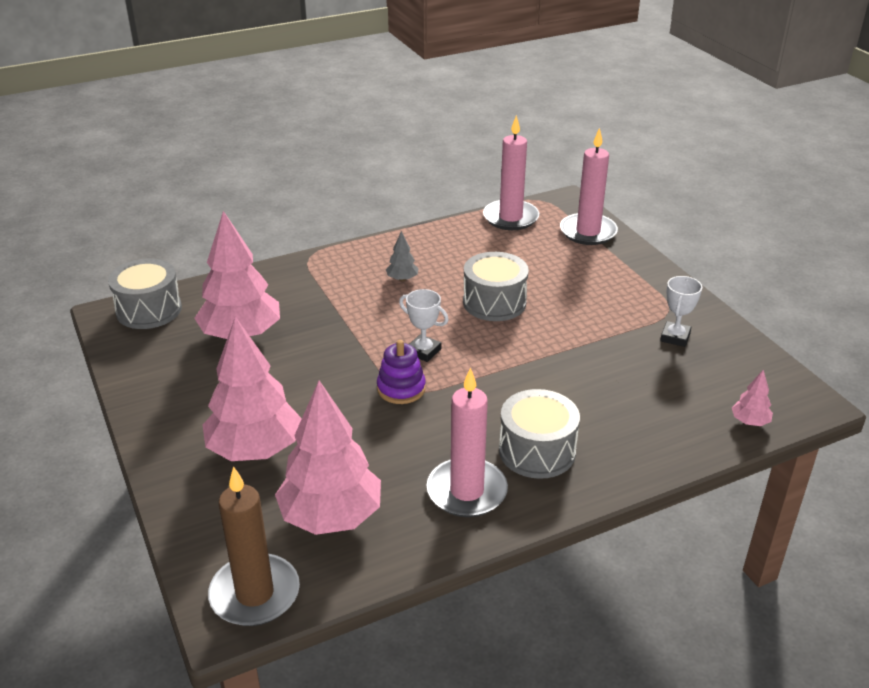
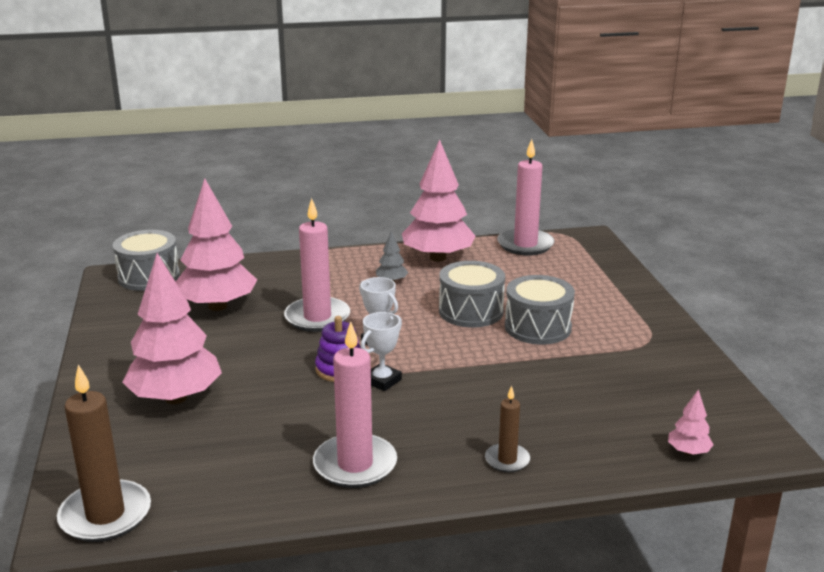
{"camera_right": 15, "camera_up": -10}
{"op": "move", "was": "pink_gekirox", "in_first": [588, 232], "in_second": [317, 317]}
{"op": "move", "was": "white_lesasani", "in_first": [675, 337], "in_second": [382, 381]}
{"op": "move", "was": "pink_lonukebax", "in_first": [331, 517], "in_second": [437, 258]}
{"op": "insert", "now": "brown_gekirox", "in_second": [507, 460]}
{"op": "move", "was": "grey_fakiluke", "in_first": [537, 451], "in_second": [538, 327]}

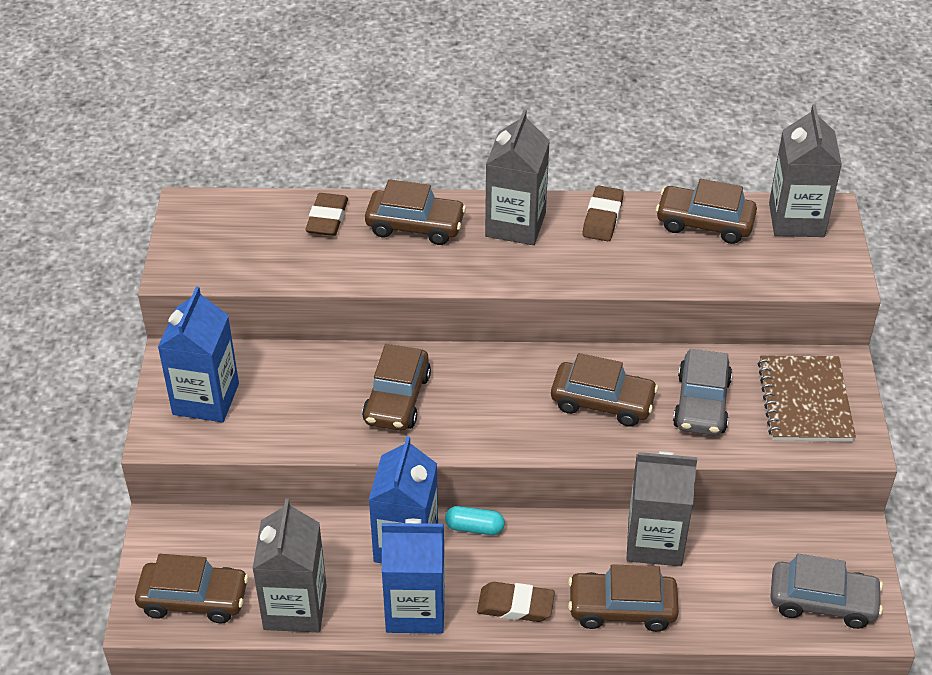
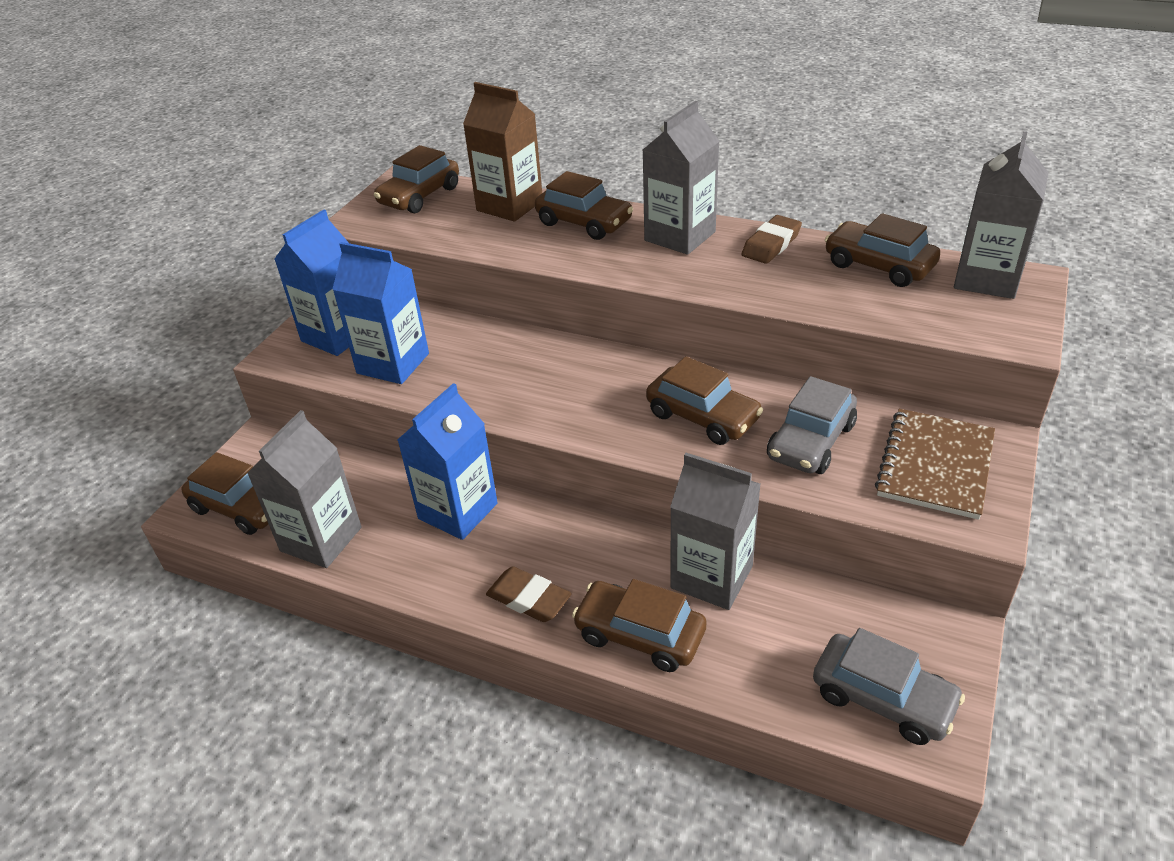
{"camera_right": 25, "camera_up": -5}
{"op": "move", "was": "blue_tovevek", "in_first": [415, 609], "in_second": [393, 363]}
{"op": "move", "was": "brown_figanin", "in_first": [397, 399], "in_second": [419, 196]}
{"op": "replace", "was": "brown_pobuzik", "now": "brown_tovevek", "in_first": [327, 218], "in_second": [509, 205]}
{"op": "delete", "was": "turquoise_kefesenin", "in_first": [474, 528]}

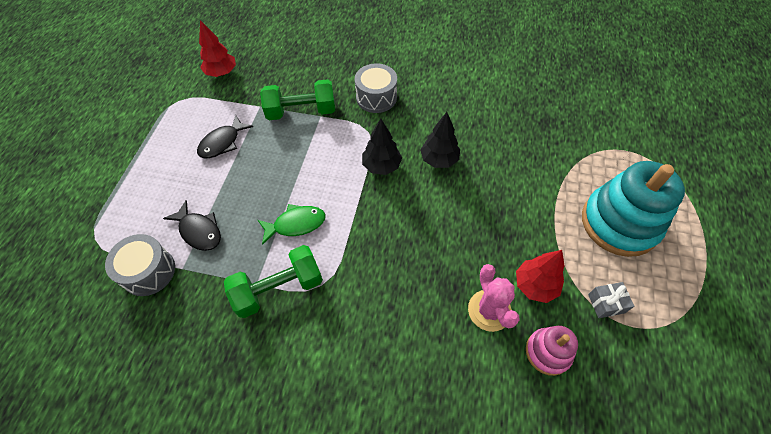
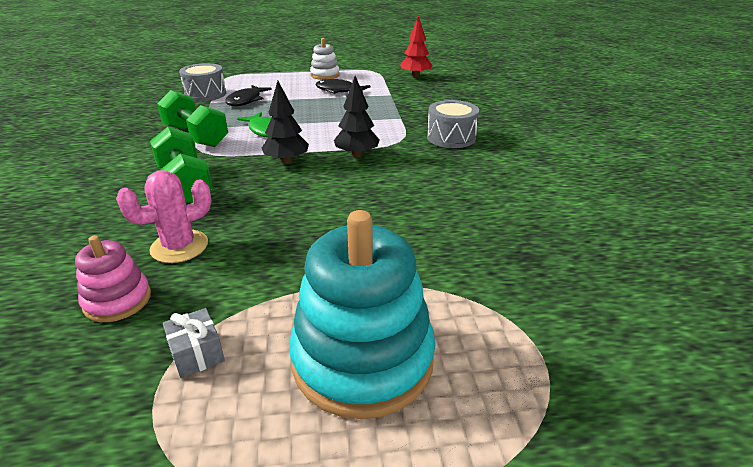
{"camera_right": 70, "camera_up": -25}
{"op": "move", "was": "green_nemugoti", "in_first": [301, 112], "in_second": [185, 184]}
{"op": "move", "was": "black_lonukebax", "in_first": [439, 160], "in_second": [286, 161]}
{"op": "insert", "now": "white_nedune", "in_second": [325, 75]}
{"op": "delete", "was": "red_lonukebax", "in_first": [535, 285]}

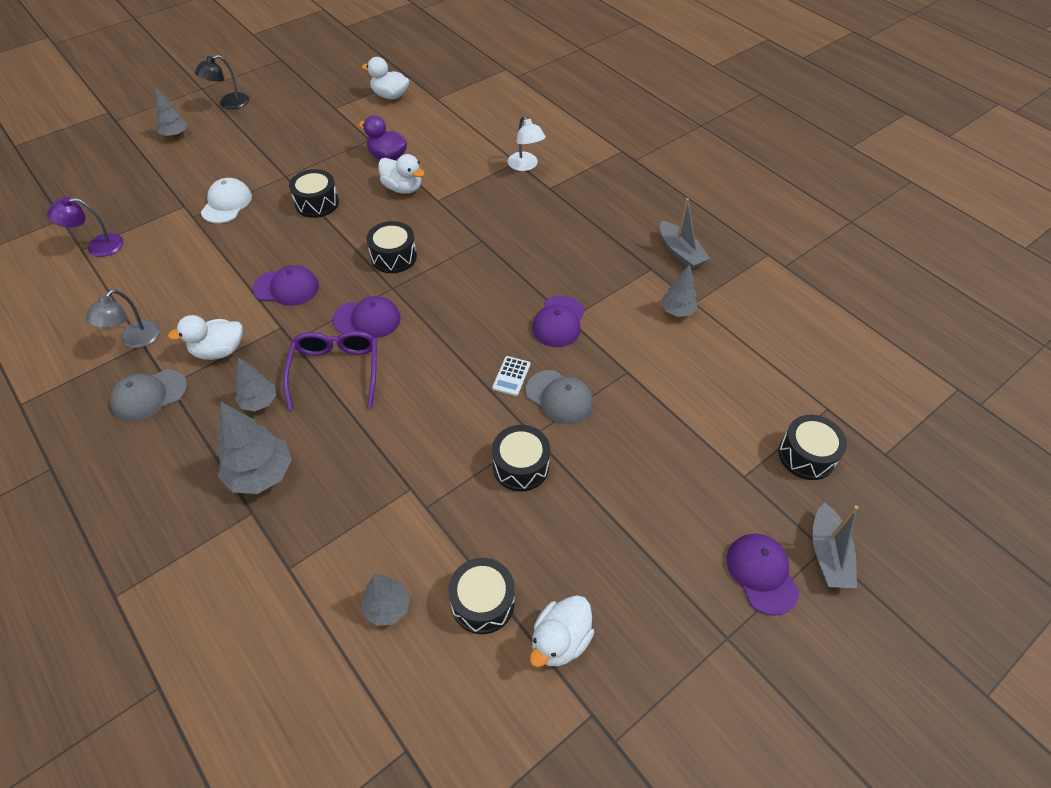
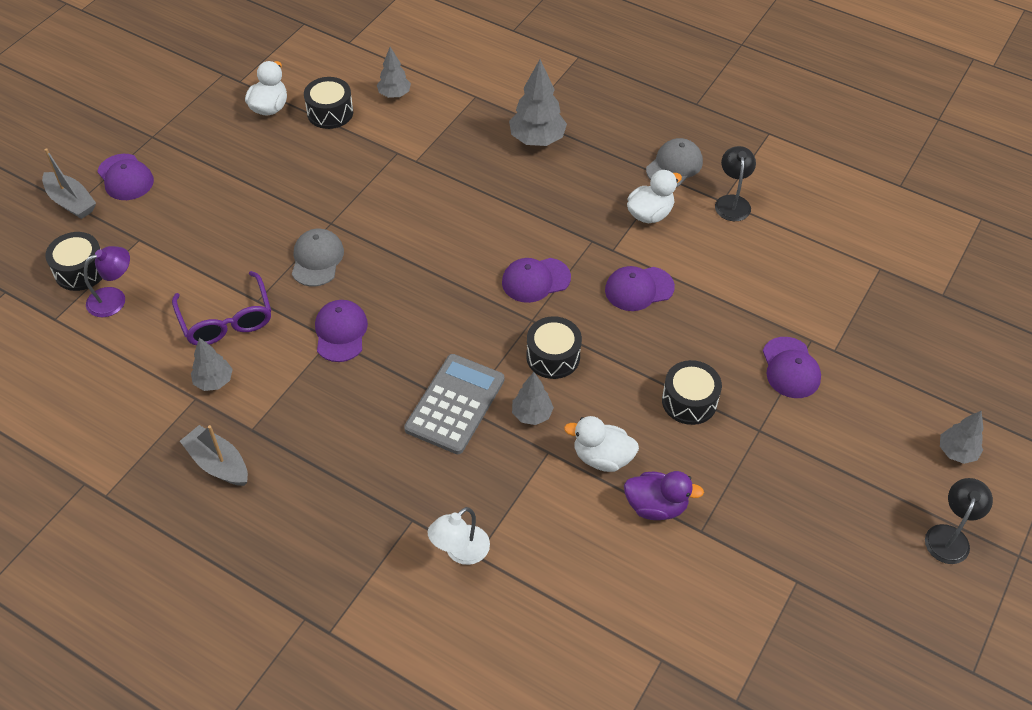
{"camera_right": 160, "camera_up": 0}
{"op": "rotate", "was": "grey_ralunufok", "in_first": [827, 555], "in_second": [71, 202], "clockwise": 150}
{"op": "move", "was": "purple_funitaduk", "in_first": [97, 246], "in_second": [114, 299]}
{"op": "move", "was": "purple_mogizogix", "in_first": [335, 372], "in_second": [226, 319]}
{"op": "rotate", "was": "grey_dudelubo", "in_first": [559, 397], "in_second": [317, 259], "clockwise": 75}
{"op": "insert", "now": "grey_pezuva", "in_second": [455, 404]}
{"op": "rotate", "was": "white_funitaduk", "in_first": [525, 166], "in_second": [460, 552], "clockwise": -90}
{"op": "move", "was": "grey_lonukebax", "in_first": [259, 402], "in_second": [532, 415]}
{"op": "recolor", "was": "grey_funitaduk", "now": "black_funitaduk", "in_first": [135, 340], "in_second": [732, 202]}
{"op": "recolor", "was": "white_dudelubo", "now": "purple_dudelubo", "in_first": [226, 203], "in_second": [790, 368]}
{"op": "delete", "was": "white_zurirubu", "in_first": [390, 96]}
{"op": "delete", "was": "white_pezuva", "in_first": [511, 376]}
{"op": "delete", "was": "black_fakiluke", "in_first": [520, 466]}

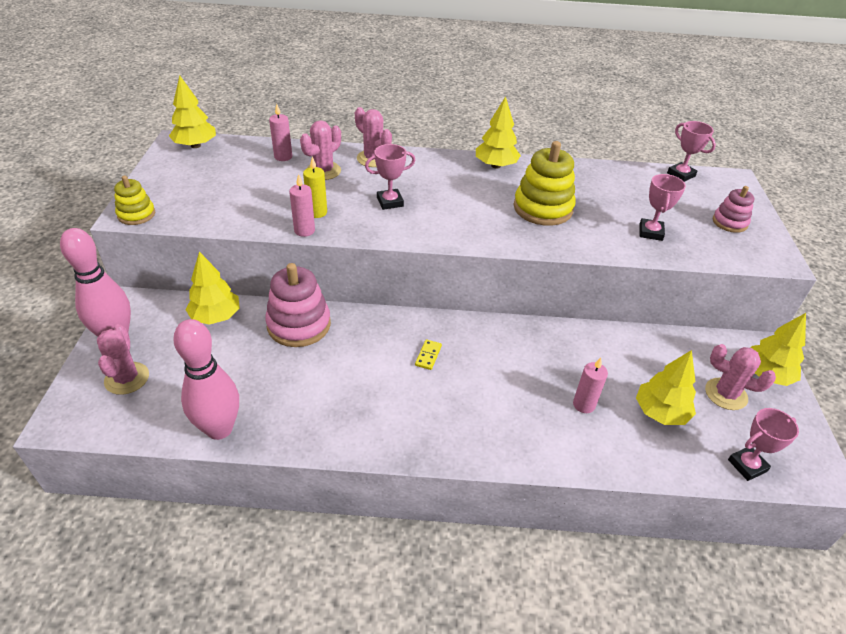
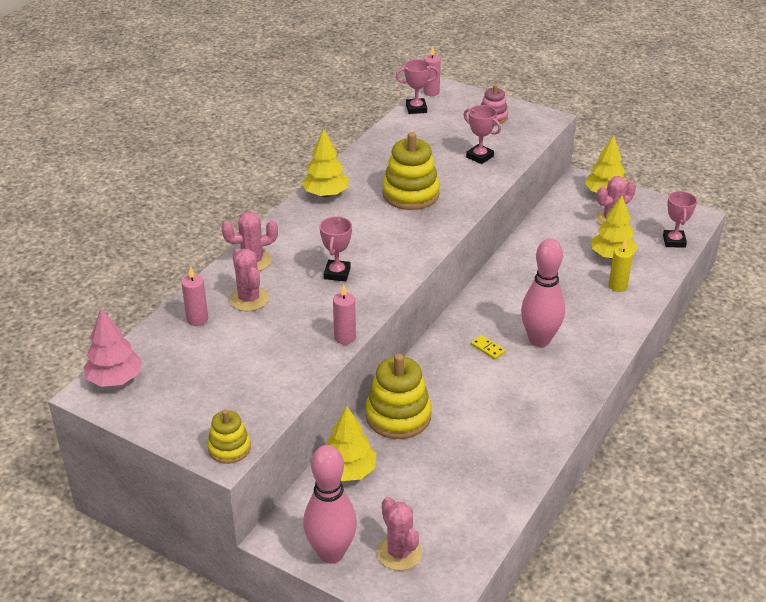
{"camera_right": -60, "camera_up": -5}
{"op": "recolor", "was": "yellow_lonukebax", "now": "pink_lonukebax", "in_first": [195, 145], "in_second": [115, 379]}
{"op": "recolor", "was": "pink_nedune", "now": "yellow_nedune", "in_first": [299, 325], "in_second": [398, 416]}
{"op": "rotate", "was": "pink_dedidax", "in_first": [127, 378], "in_second": [399, 553], "clockwise": 45}
{"op": "move", "was": "pink_gekirox", "in_first": [584, 404], "in_second": [431, 92]}
{"op": "move", "was": "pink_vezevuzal", "in_first": [219, 429], "in_second": [539, 340]}
{"op": "move", "was": "yellow_gekirox", "in_first": [317, 212], "in_second": [617, 286]}

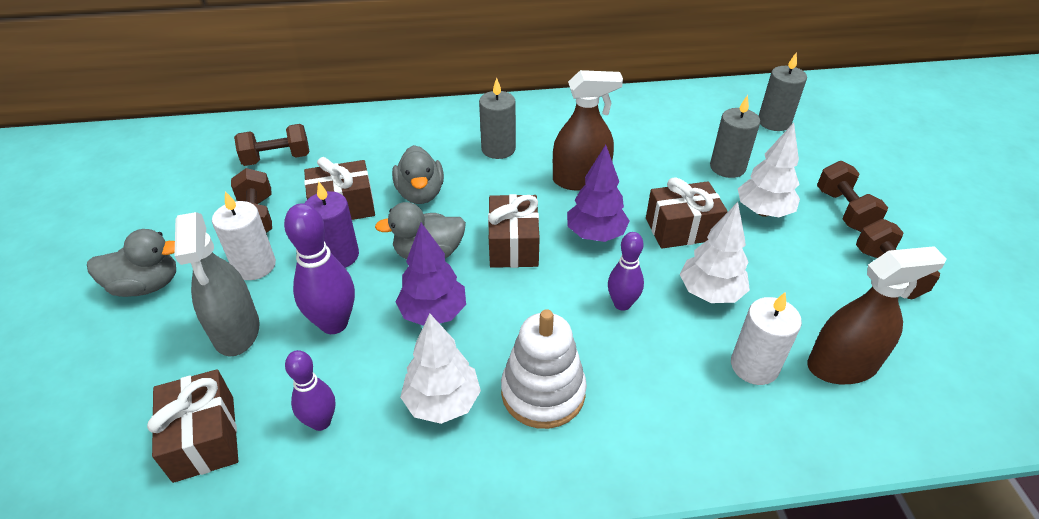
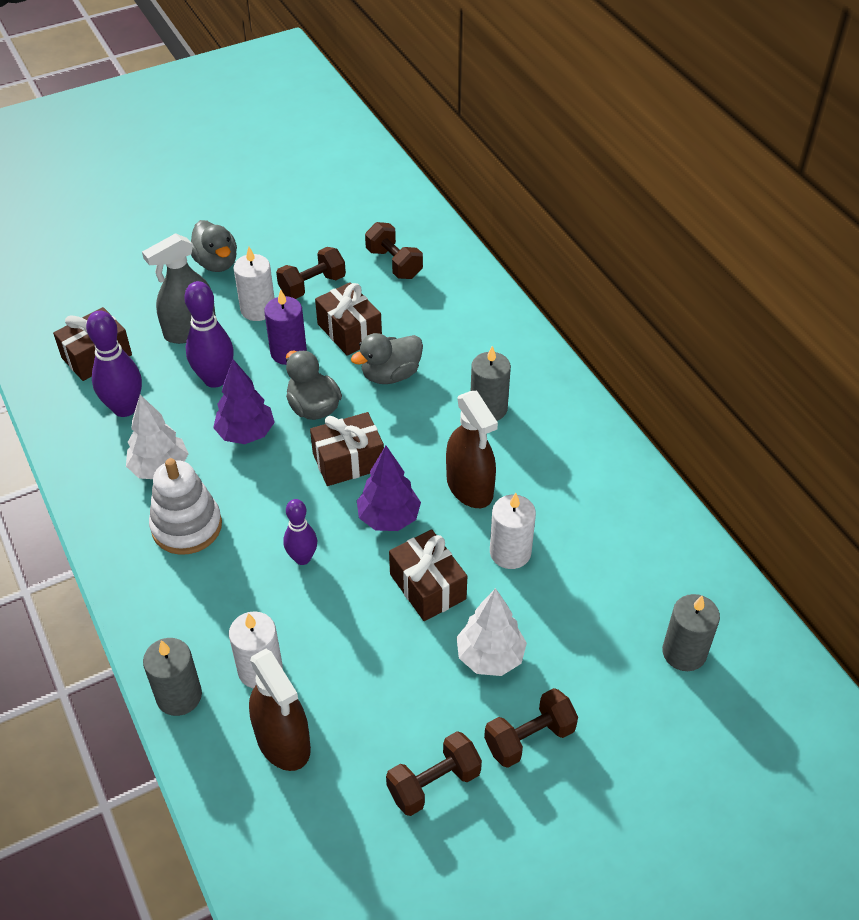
{"camera_right": 70, "camera_up": 5}
{"op": "resize", "was": "purple_vezevuzal", "in_first": [321, 422], "in_second": [124, 408], "ratio": 1.56}
{"op": "move", "was": "grey_gekirox", "in_first": [727, 167], "in_second": [179, 696]}
{"op": "insert", "now": "white_gekirox", "in_second": [510, 552]}
{"op": "delete", "was": "white_lonukebax", "in_first": [710, 293]}

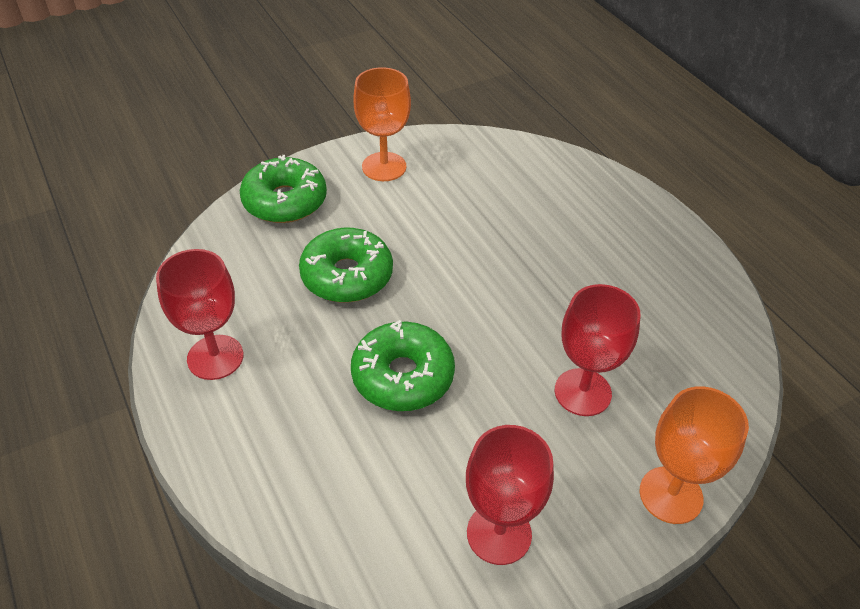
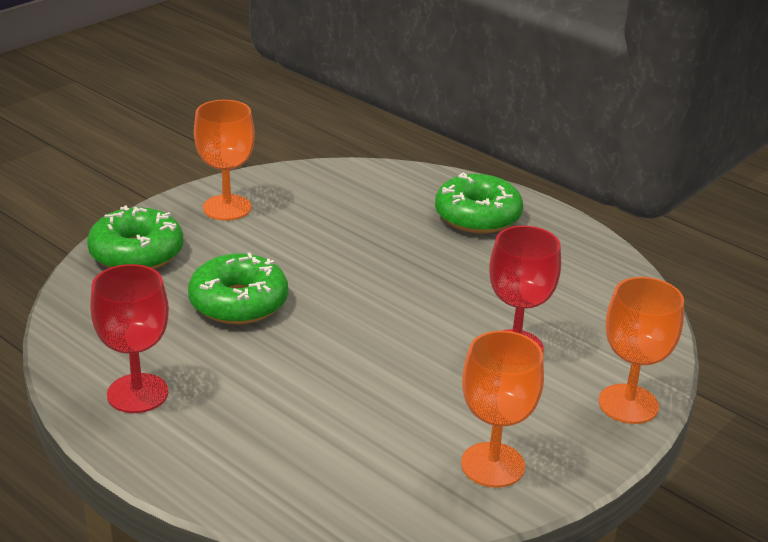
{"camera_right": -20, "camera_up": -15}
{"op": "move", "was": "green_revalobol", "in_first": [403, 376], "in_second": [477, 216]}
{"op": "recolor", "was": "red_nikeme", "now": "orange_nikeme", "in_first": [499, 533], "in_second": [493, 465]}

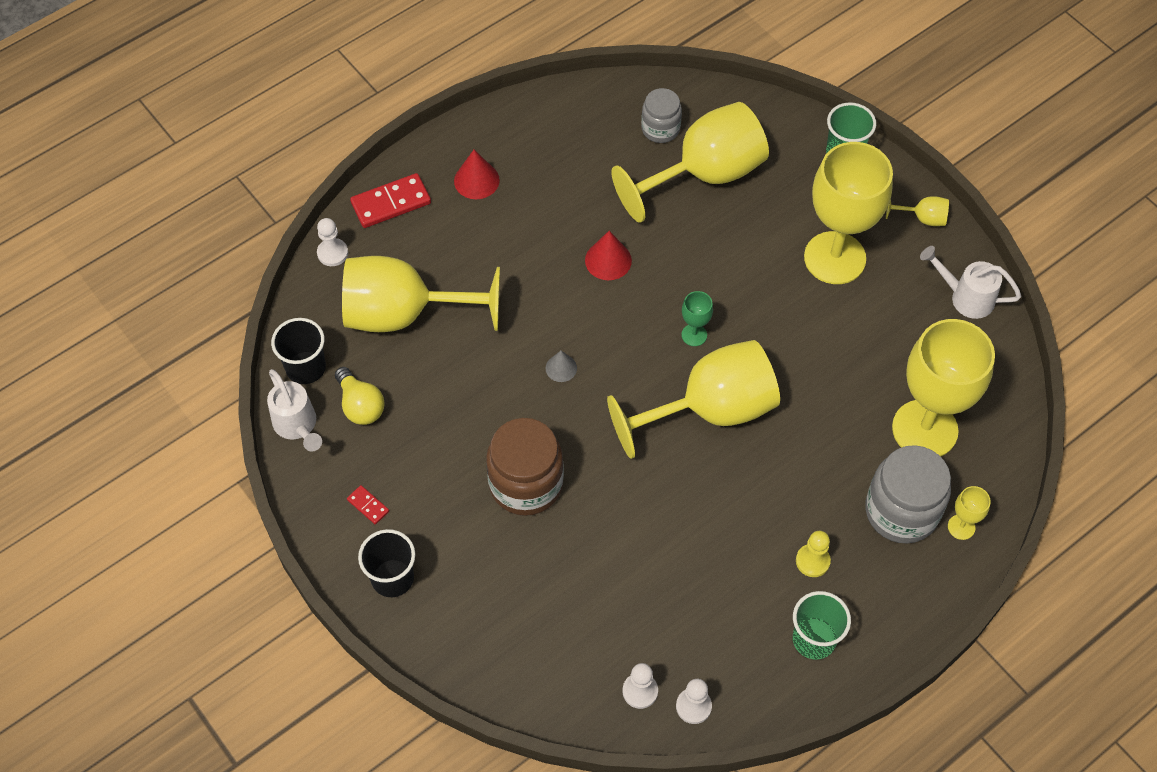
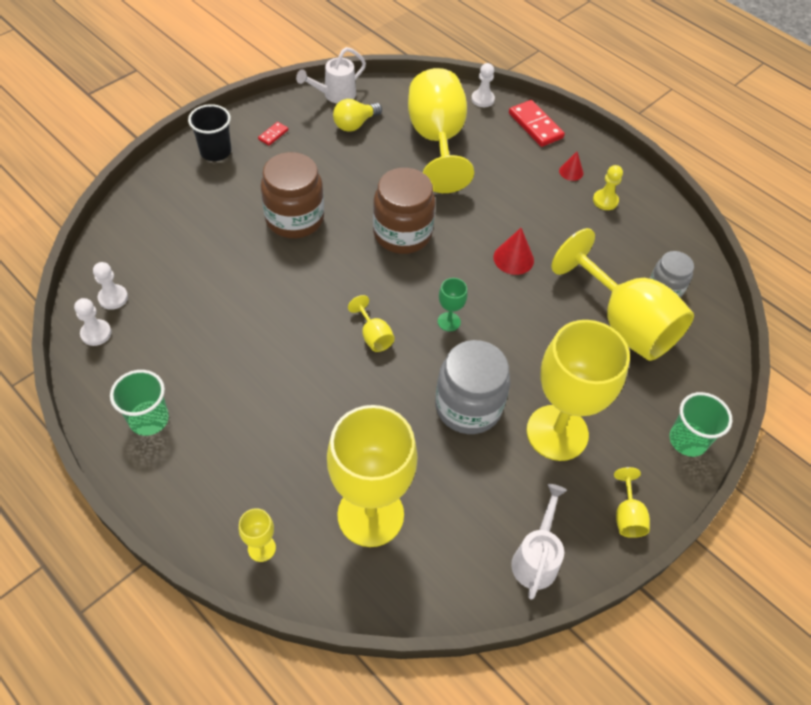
{"camera_right": 80, "camera_up": -5}
{"op": "resize", "was": "yellow_nikeme", "in_first": [710, 410], "in_second": [373, 336], "ratio": 0.4}
{"op": "replace", "was": "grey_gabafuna", "now": "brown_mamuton", "in_first": [561, 368], "in_second": [402, 234]}
{"op": "move", "was": "grey_mamuton", "in_first": [901, 511], "in_second": [468, 406]}
{"op": "resize", "was": "red_gabafuna", "in_first": [476, 180], "in_second": [571, 172], "ratio": 0.65}
{"op": "move", "was": "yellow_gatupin", "in_first": [812, 561], "in_second": [605, 201]}
{"op": "delete", "was": "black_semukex", "in_first": [306, 368]}

